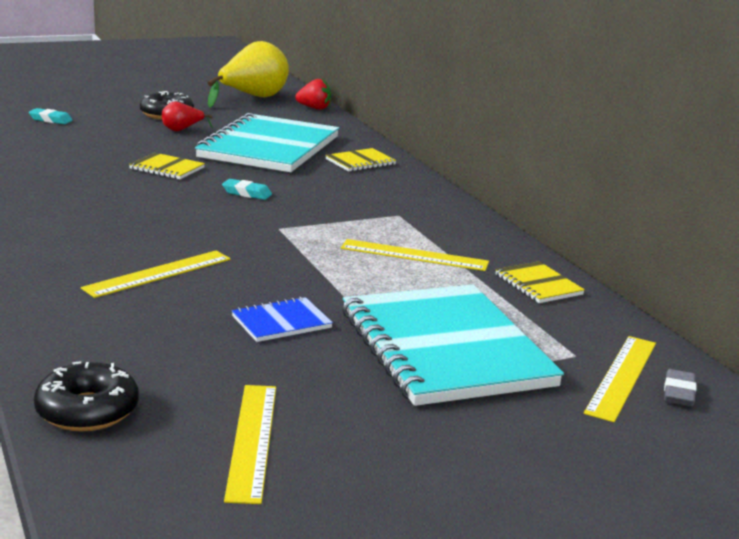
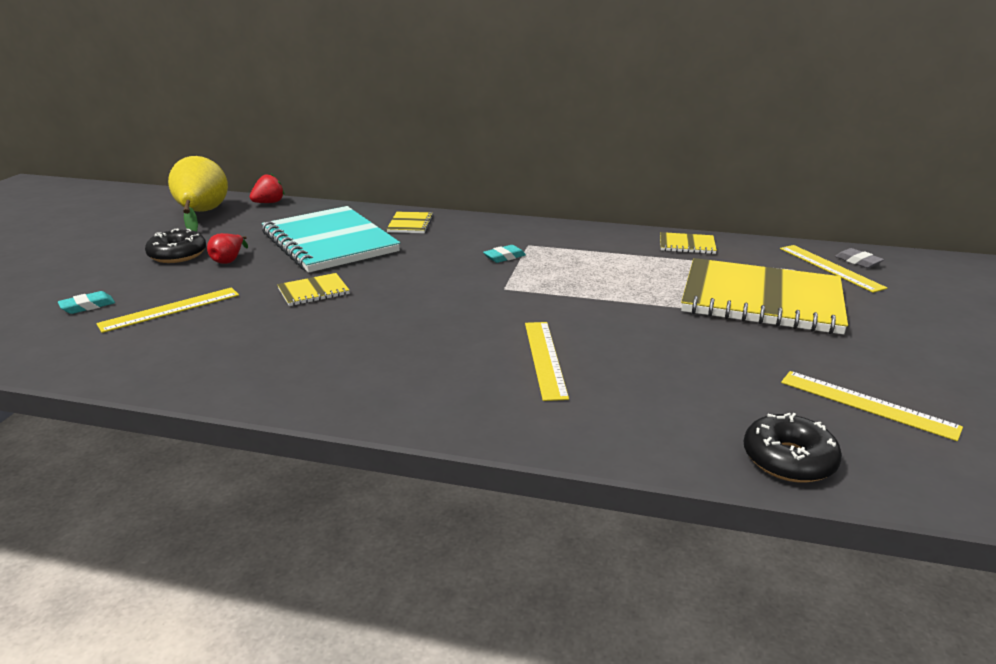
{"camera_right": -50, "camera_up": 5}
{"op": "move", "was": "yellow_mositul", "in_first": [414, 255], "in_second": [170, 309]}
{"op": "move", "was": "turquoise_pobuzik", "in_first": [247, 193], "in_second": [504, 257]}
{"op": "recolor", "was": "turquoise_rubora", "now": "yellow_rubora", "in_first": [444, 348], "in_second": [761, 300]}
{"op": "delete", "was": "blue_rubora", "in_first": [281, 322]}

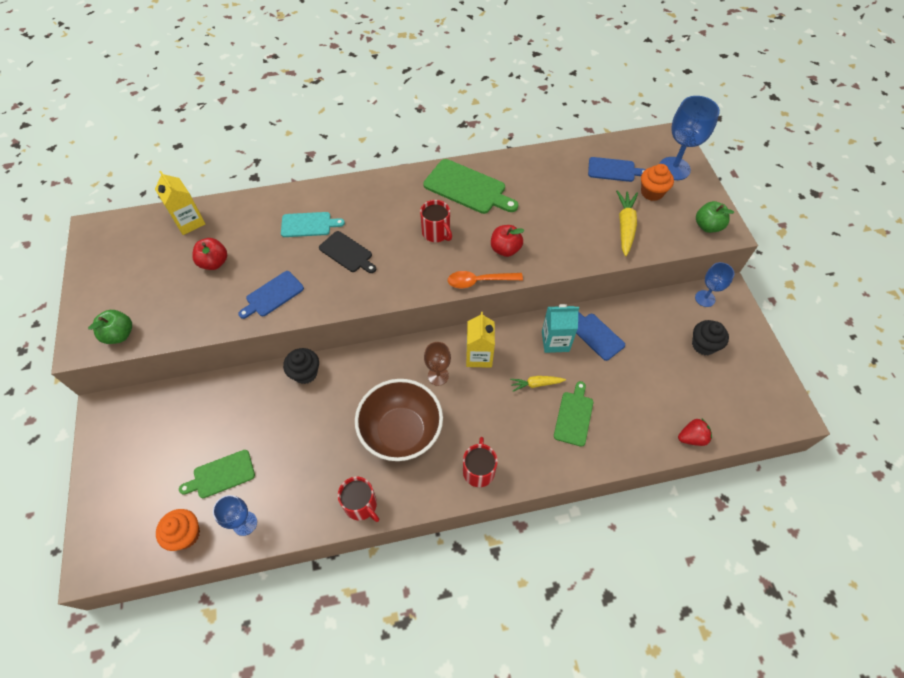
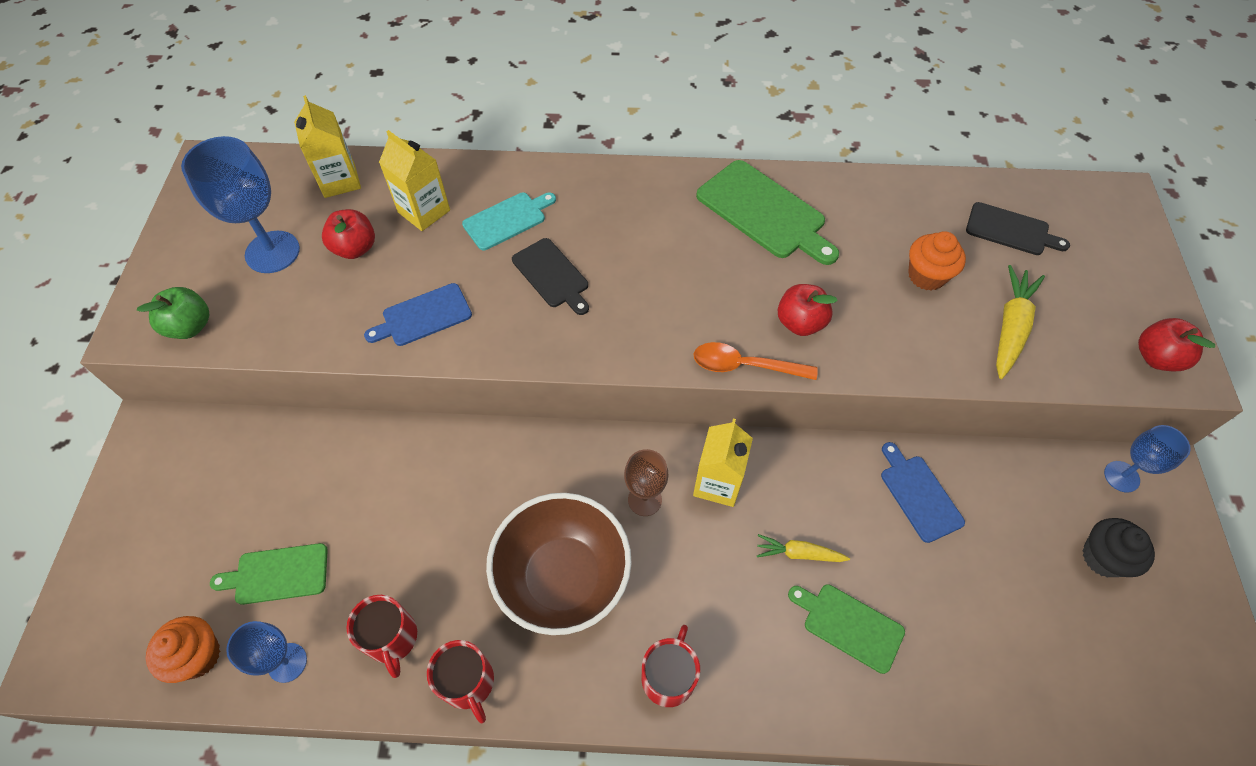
{"camera_right": 15, "camera_up": 0}
{"op": "move", "was": "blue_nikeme", "in_first": [674, 168], "in_second": [272, 252]}
{"op": "move", "was": "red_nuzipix", "in_first": [436, 233], "in_second": [392, 638]}
{"op": "insert", "now": "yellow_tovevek", "in_second": [424, 211]}
{"op": "rotate", "was": "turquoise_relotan", "in_first": [308, 225], "in_second": [507, 220], "clockwise": -45}
{"op": "rotate", "was": "green_relotan", "in_first": [574, 416], "in_second": [849, 625], "clockwise": -90}
{"op": "move", "was": "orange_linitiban", "in_first": [652, 192], "in_second": [926, 276]}
{"op": "recolor", "was": "blue_relotan", "now": "black_relotan", "in_first": [613, 170], "in_second": [1011, 230]}
{"op": "recolor", "was": "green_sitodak", "now": "red_sitodak", "in_first": [707, 226], "in_second": [1156, 357]}
{"op": "delete", "was": "black_linitiban", "in_first": [305, 373]}
{"op": "delete", "was": "turquoise_tovevek", "in_first": [555, 341]}
{"op": "delete", "was": "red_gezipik", "in_first": [692, 437]}

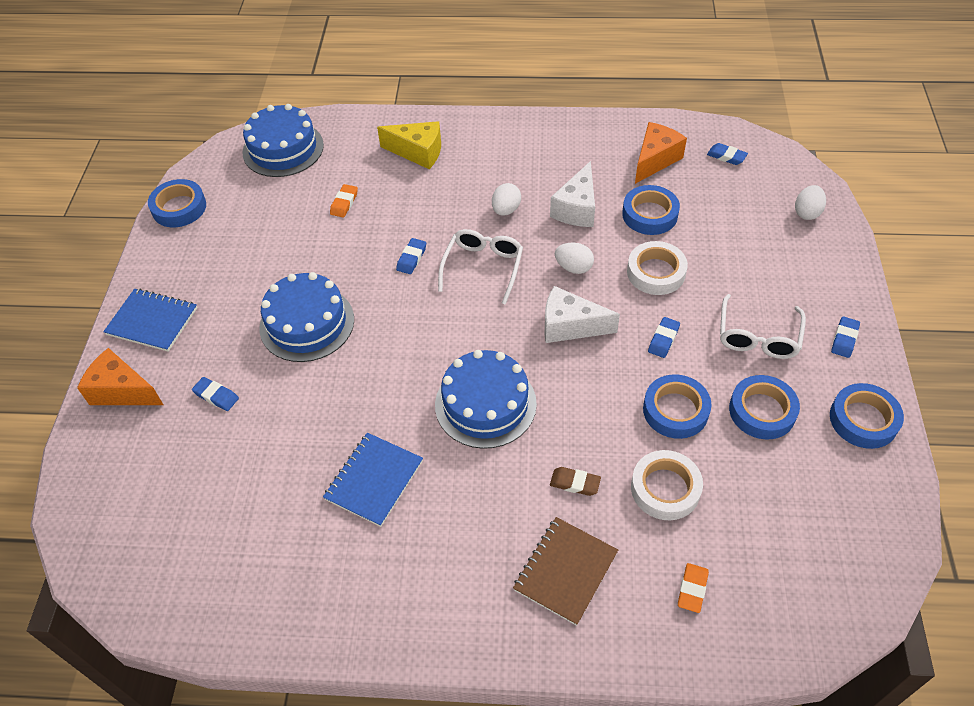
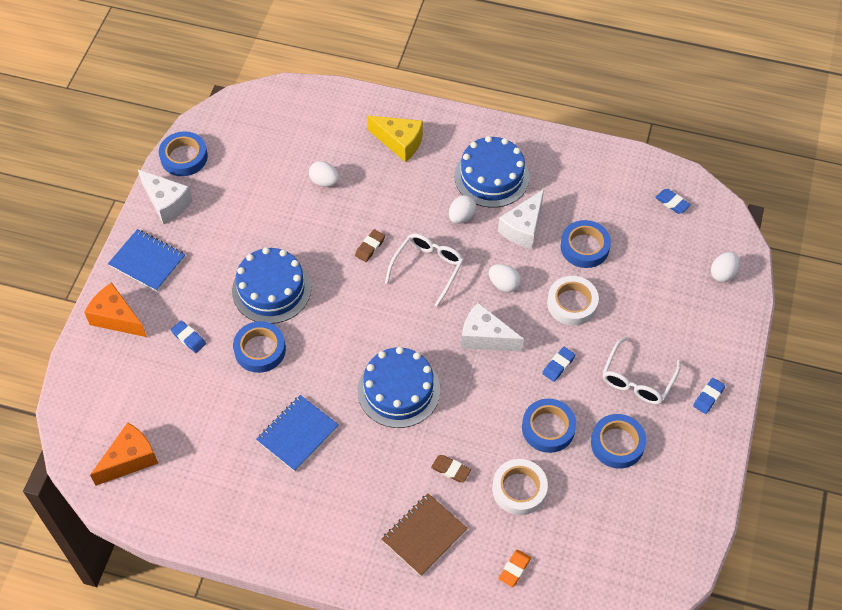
{"camera_right": 10, "camera_up": 5}
{"op": "move", "was": "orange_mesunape", "in_first": [655, 160], "in_second": [130, 459]}
{"op": "insert", "now": "white_mesunape", "in_second": [166, 203]}
{"op": "move", "was": "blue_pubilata", "in_first": [863, 420], "in_second": [260, 350]}
{"op": "replace", "was": "orange_pobuzik", "now": "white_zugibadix", "in_first": [344, 203], "in_second": [324, 181]}
{"op": "recolor", "was": "blue_pobuzik", "now": "brown_pobuzik", "in_first": [411, 258], "in_second": [370, 247]}
{"op": "move", "was": "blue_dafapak", "in_first": [283, 149], "in_second": [491, 177]}

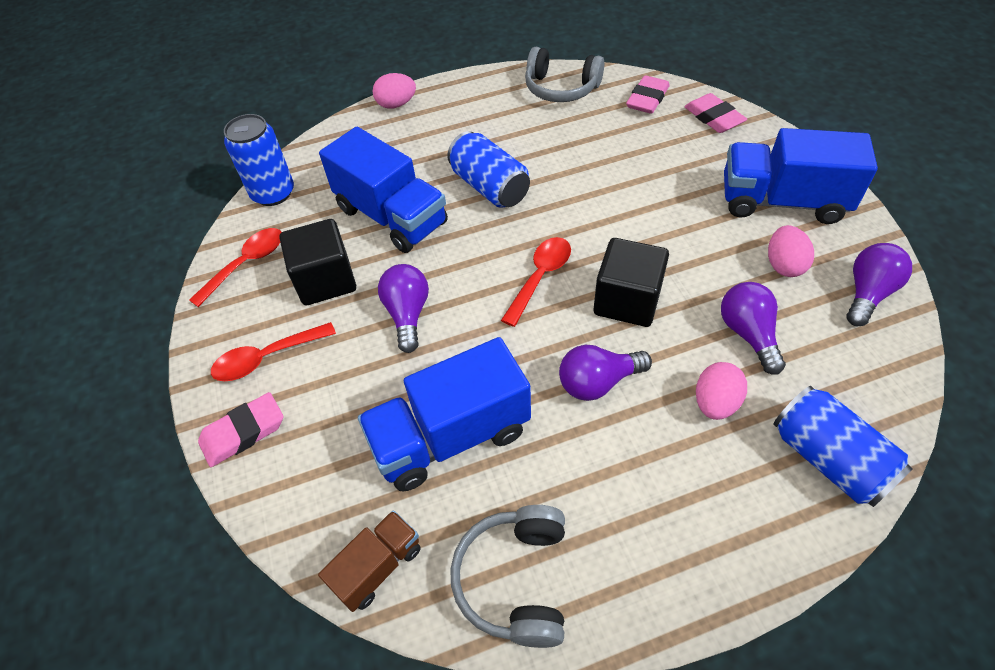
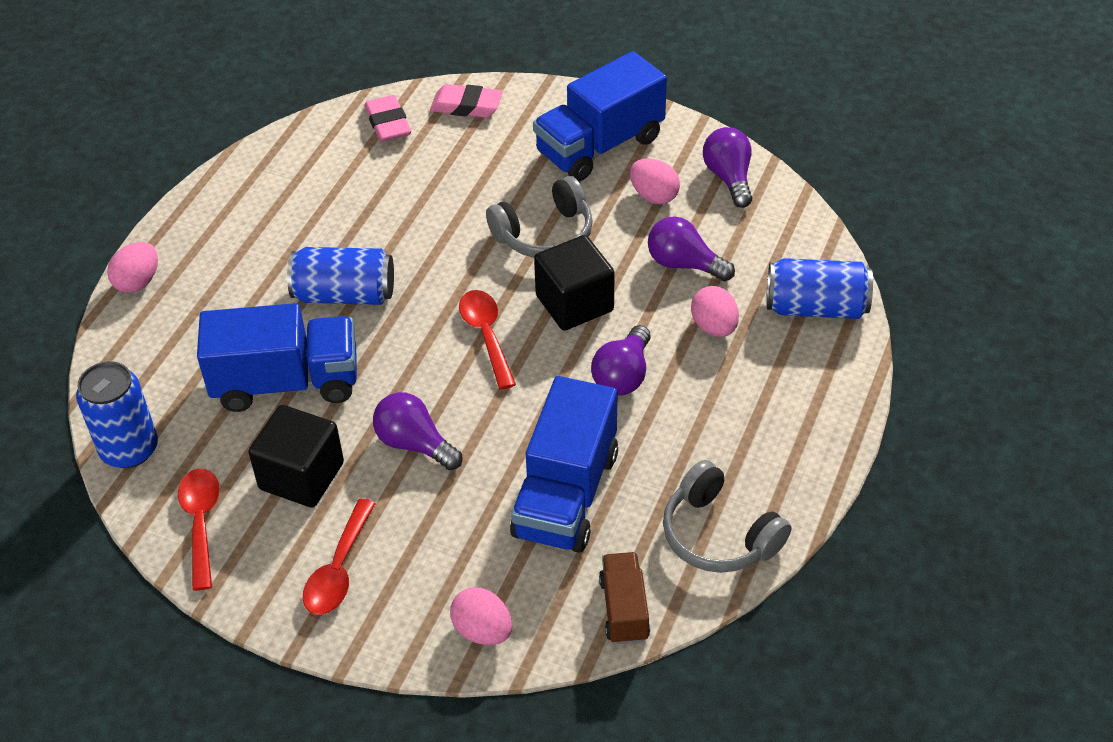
{"camera_right": -50, "camera_up": -5}
{"op": "insert", "now": "pink_zugibadix", "in_second": [482, 630]}
{"op": "move", "was": "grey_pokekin", "in_first": [561, 88], "in_second": [545, 234]}
{"op": "delete", "was": "pink_pobuzik", "in_first": [243, 432]}

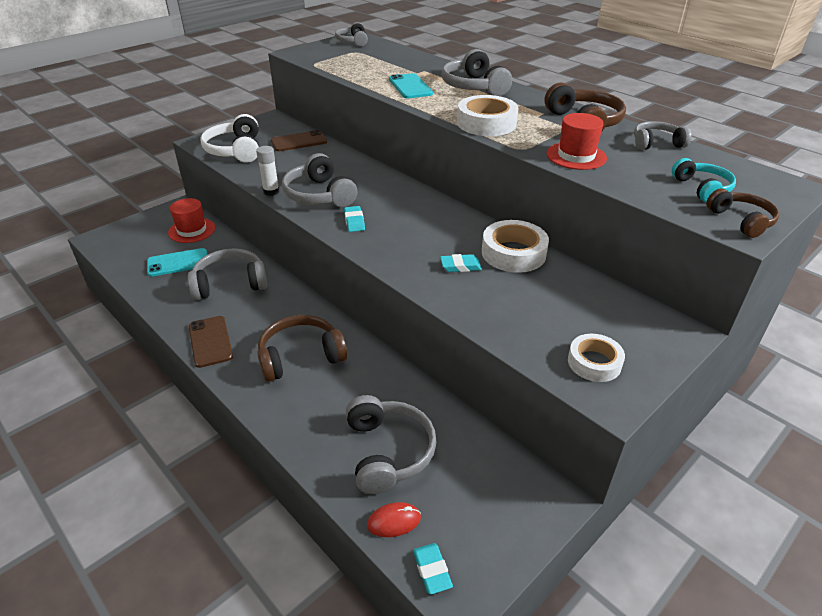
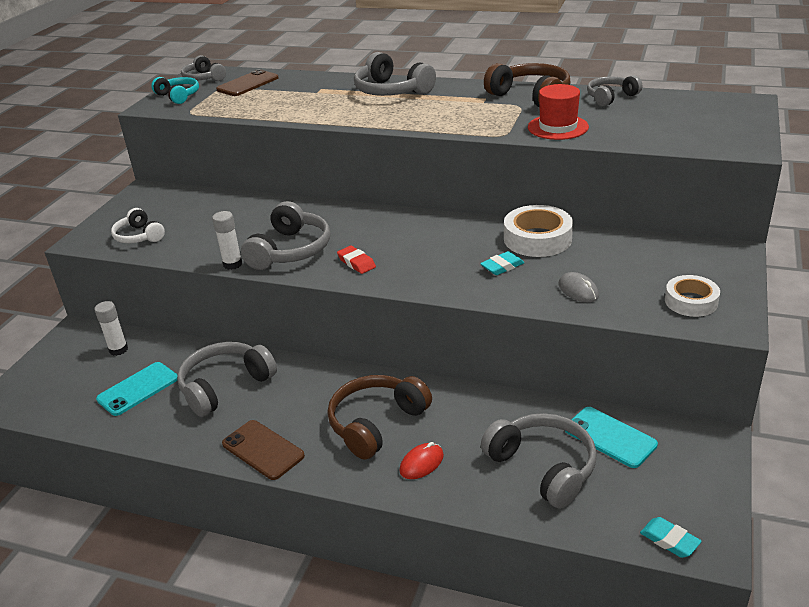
{"camera_right": -25, "camera_up": -5}
{"op": "replace", "was": "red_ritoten", "now": "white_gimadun", "in_first": [192, 230], "in_second": [118, 350]}
{"op": "resize", "was": "white_pokekin", "in_first": [235, 150], "in_second": [139, 236], "ratio": 0.62}
{"op": "move", "was": "turquoise_pokekin", "in_first": [702, 188], "in_second": [178, 96]}
{"op": "move", "was": "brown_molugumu", "in_first": [299, 141], "in_second": [248, 84]}
{"op": "rotate", "was": "grey_pokekin", "in_first": [319, 195], "in_second": [290, 250], "clockwise": -105}
{"op": "recolor", "was": "turquoise_pobuzik", "now": "red_pobuzik", "in_first": [354, 221], "in_second": [356, 263]}
{"op": "move", "was": "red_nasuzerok", "in_first": [394, 521], "in_second": [421, 463]}
{"op": "insert", "now": "grey_nasuzerok", "in_second": [578, 290]}
{"op": "move", "was": "turquoise_molugumu", "in_first": [410, 86], "in_second": [610, 437]}
{"op": "delete", "was": "white_pubilata", "in_first": [486, 123]}
{"op": "delete", "was": "brown_pokekin", "in_first": [741, 221]}

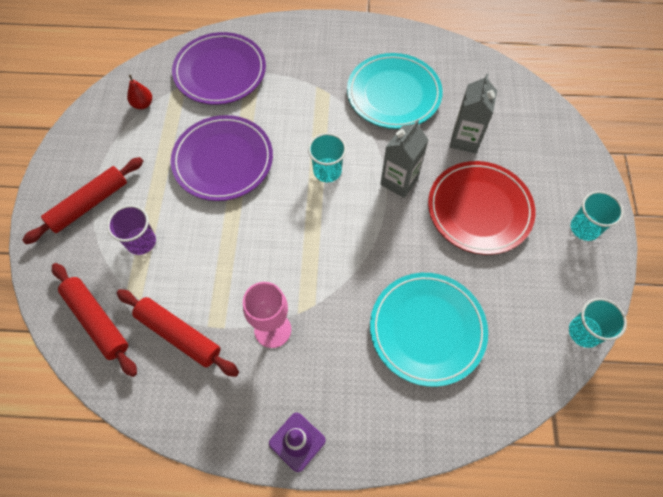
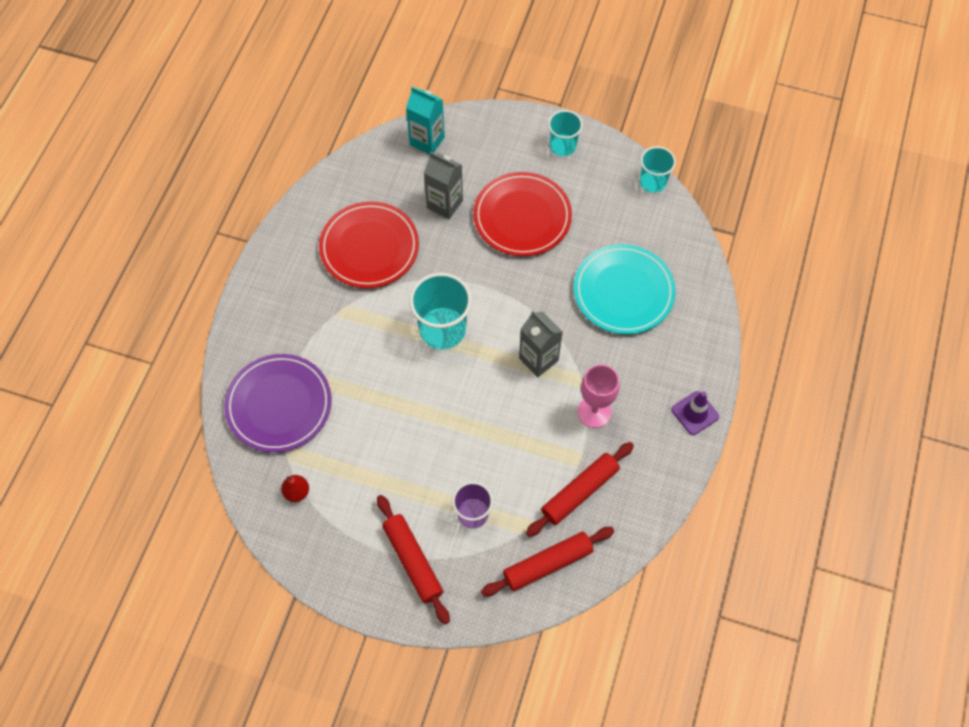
{"camera_right": -75, "camera_up": 0}
{"op": "recolor", "was": "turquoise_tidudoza", "now": "red_tidudoza", "in_first": [393, 94], "in_second": [369, 247]}
{"op": "insert", "now": "turquoise_tovevek", "in_second": [427, 141]}
{"op": "resize", "was": "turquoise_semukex", "in_first": [327, 171], "in_second": [442, 330], "ratio": 1.62}
{"op": "move", "was": "grey_tovevek", "in_first": [399, 181], "in_second": [538, 359]}
{"op": "delete", "was": "purple_tidudoza", "in_first": [223, 160]}

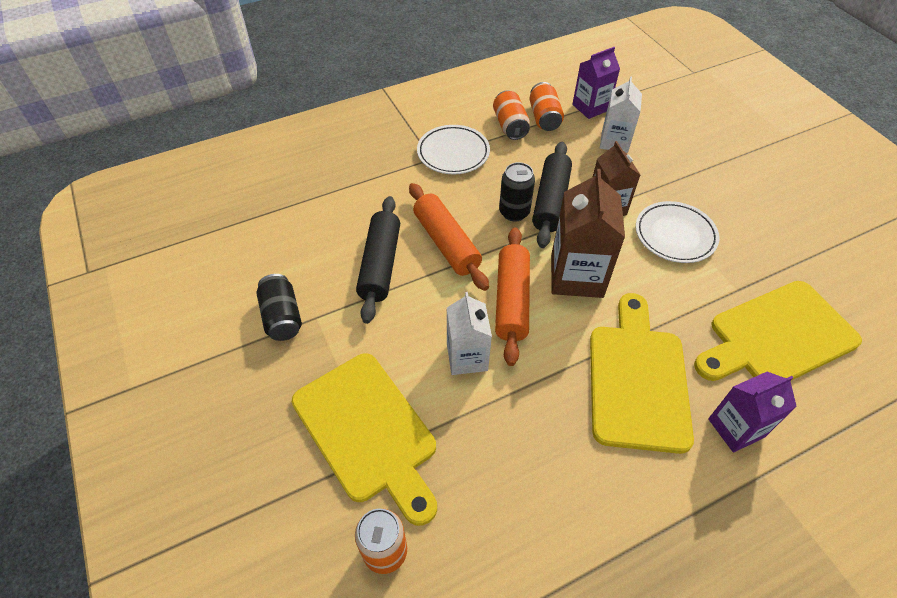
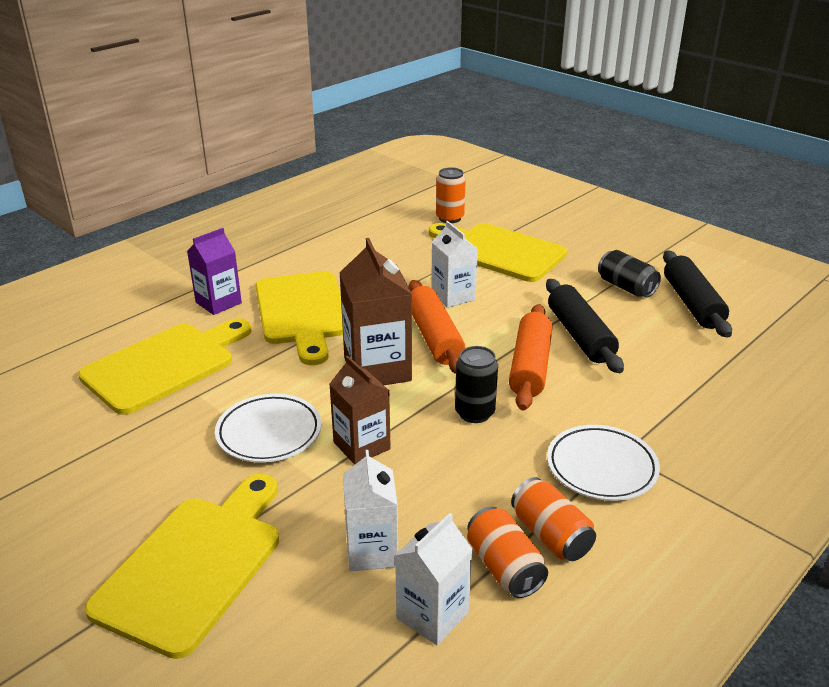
{"camera_right": 160, "camera_up": -20}
{"op": "insert", "now": "yellow_relotan", "in_second": [194, 566]}
{"op": "recolor", "was": "purple_tovevek", "now": "white_tovevek", "in_first": [590, 107], "in_second": [432, 615]}
{"op": "rotate", "was": "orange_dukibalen", "in_first": [446, 243], "in_second": [530, 366], "clockwise": 60}
{"op": "move", "was": "black_dukibalen", "in_first": [550, 201], "in_second": [692, 304]}

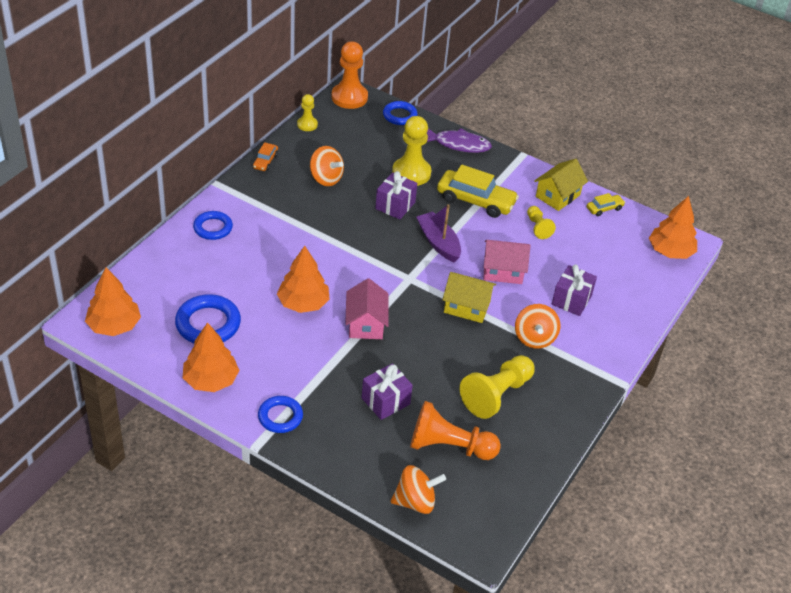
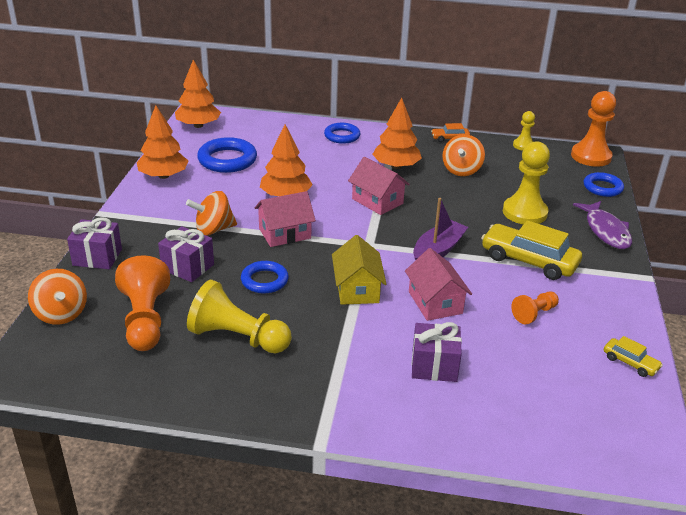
{"camera_right": 70, "camera_up": -10}
{"op": "move", "was": "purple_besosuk", "in_first": [395, 205], "in_second": [97, 257]}
{"op": "move", "was": "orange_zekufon", "in_first": [534, 338], "in_second": [213, 229]}
{"op": "move", "was": "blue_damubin", "in_first": [280, 417], "in_second": [264, 280]}
{"op": "insert", "now": "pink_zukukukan", "in_second": [377, 201]}
{"op": "move", "was": "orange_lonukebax", "in_first": [670, 252], "in_second": [396, 166]}
{"op": "rotate", "was": "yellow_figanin", "in_first": [475, 201], "in_second": [529, 261], "clockwise": 120}
{"op": "recolor", "was": "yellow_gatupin", "now": "orange_gatupin", "in_first": [538, 227], "in_second": [534, 314]}
{"op": "delete", "was": "yellow_zukukukan", "in_first": [557, 196]}

